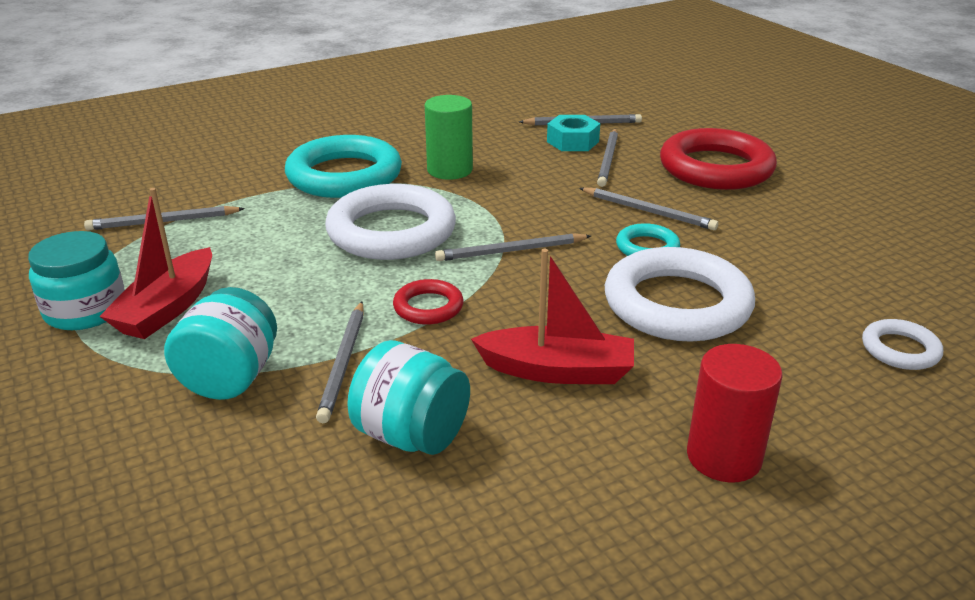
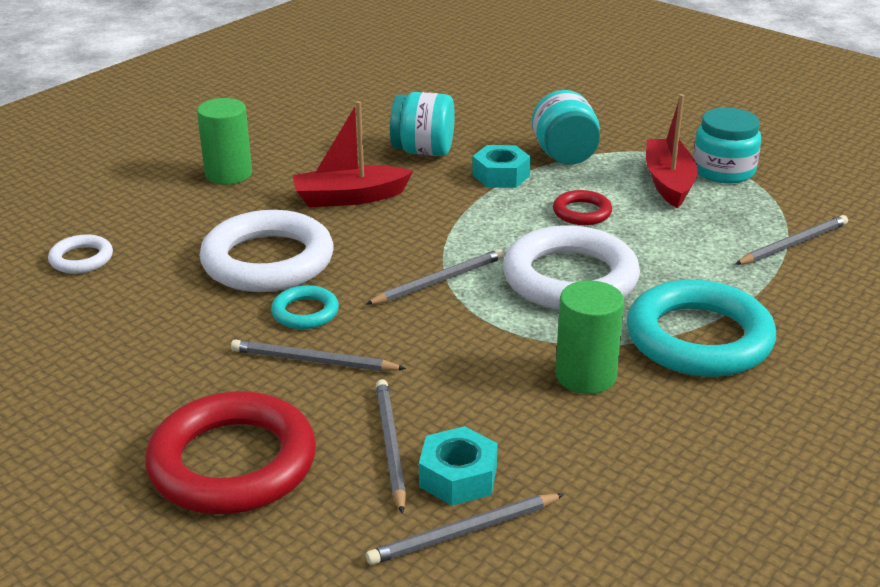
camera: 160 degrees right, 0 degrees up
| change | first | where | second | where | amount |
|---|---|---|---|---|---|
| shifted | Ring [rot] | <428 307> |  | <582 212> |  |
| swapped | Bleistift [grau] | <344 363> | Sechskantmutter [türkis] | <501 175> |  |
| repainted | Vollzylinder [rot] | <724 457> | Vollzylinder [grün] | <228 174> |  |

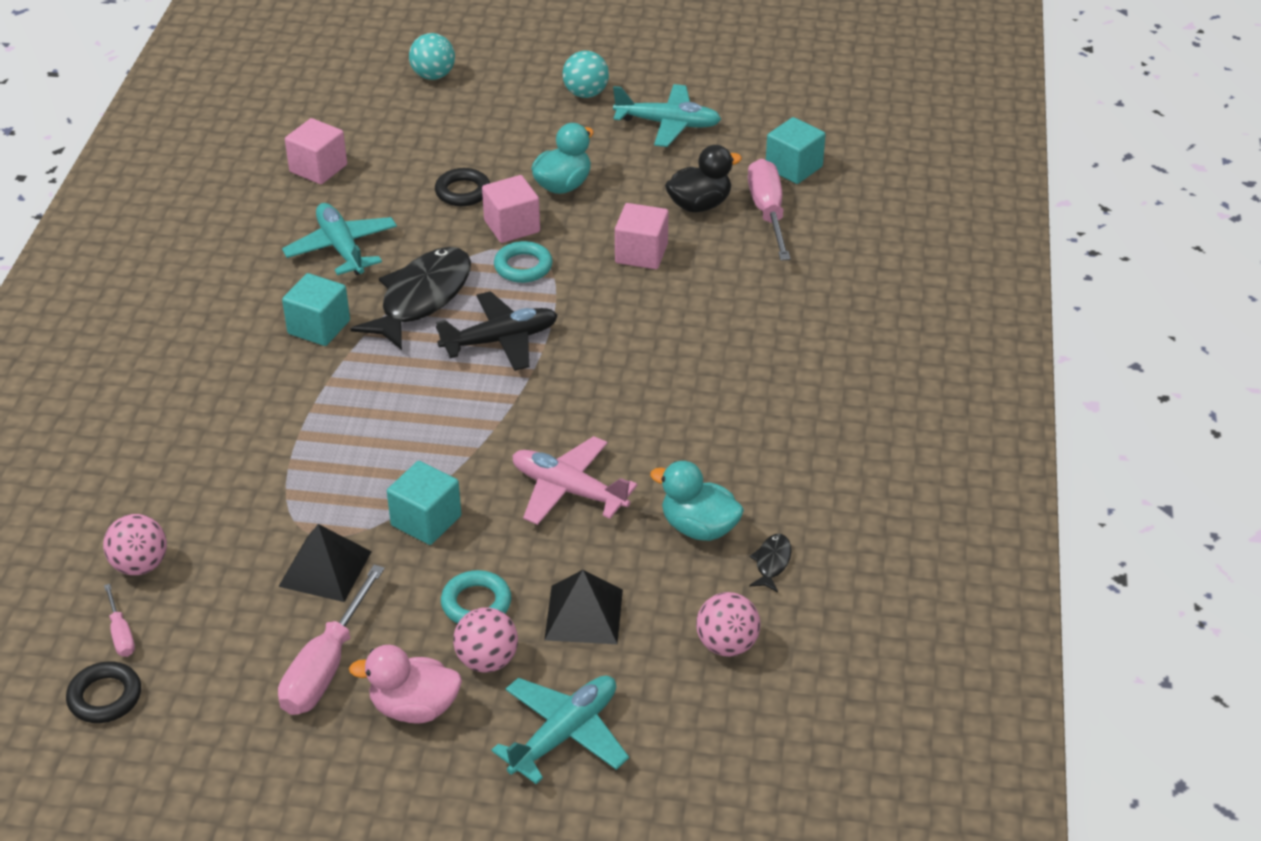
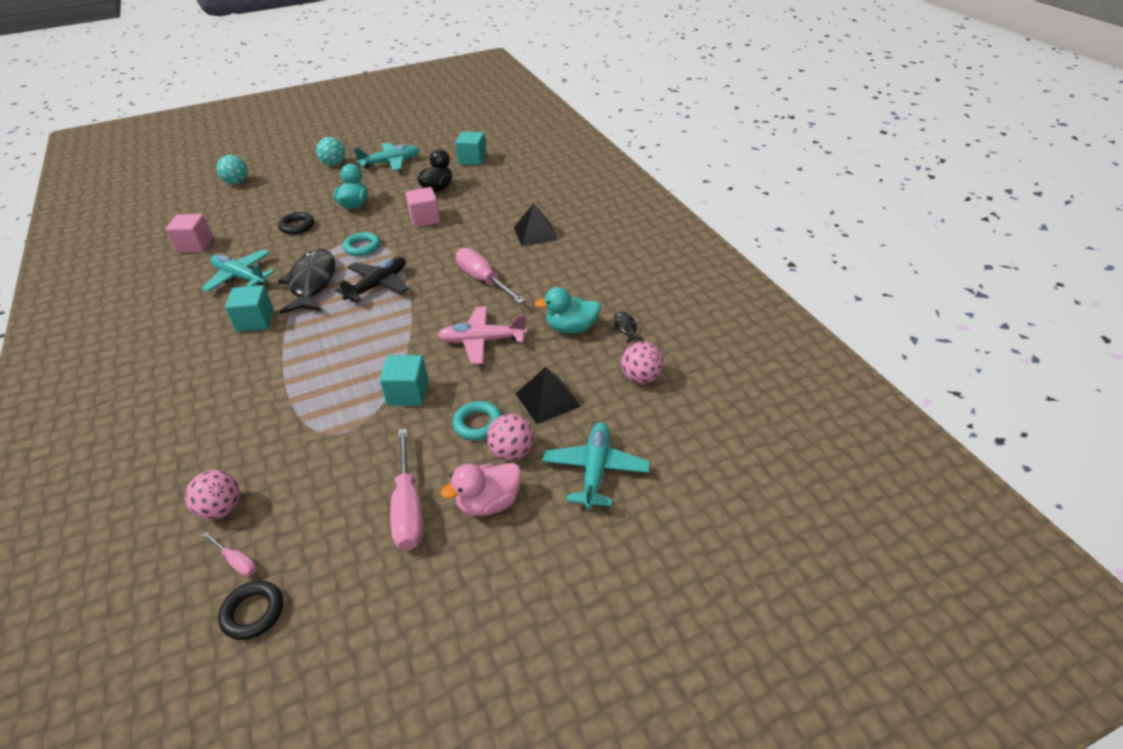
camera: 30 degrees left, 0 degrees up
| change | first | where | second | where | amount |
|---|---|---|---|---|---|
| shifted | Schraubenzieher [rosa] | <768 212> |  | <483 280> |  |
| gone | Kubus [rosa] | <512 226> |  |  |  |
| shifted | Pyramide [schwarz] | <325 568> |  | <535 233> |  |

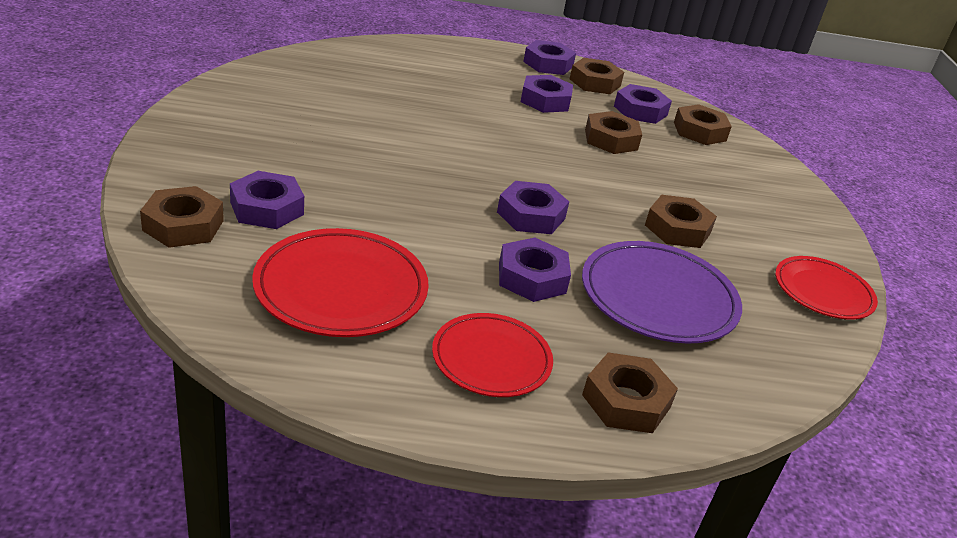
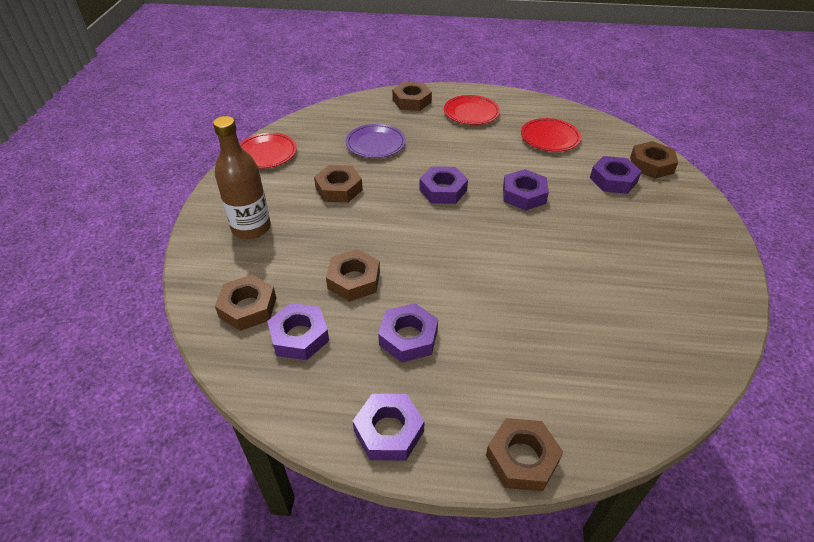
camera: 170 degrees left, 10 degrees up
| change | first | where | second | where | amount |
|---|---|---|---|---|---|
| shifted | Sechskantmutter [braun] | <595 82> |  | <522 458> |  |
| scaled | Teller [rot] | <341 288> |  | <550 138> | x0.66 |
| shifted | Sechskantmutter [lila] | <532 278> |  | <524 195> |  |
| scaled | Teller [lila] | <658 297> |  | <375 144> | x0.66 |
| new |  |  | Flasche [braun] | <251 228> |  |

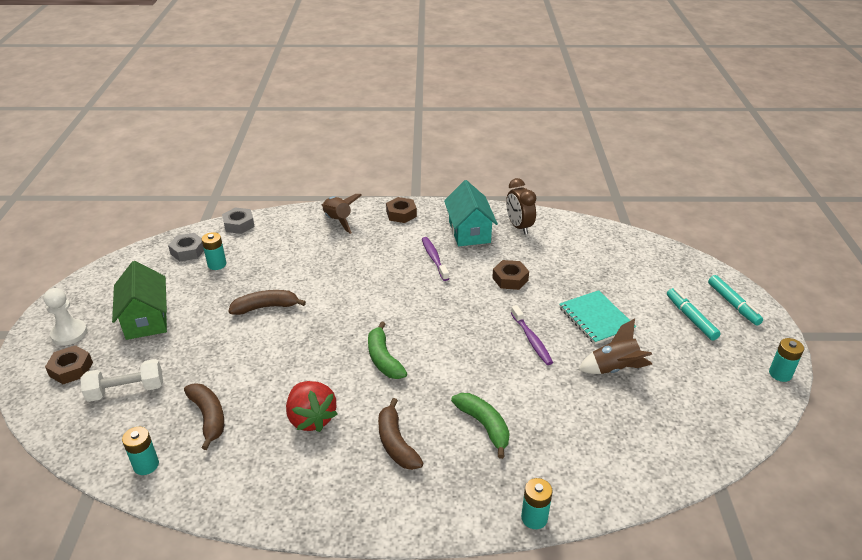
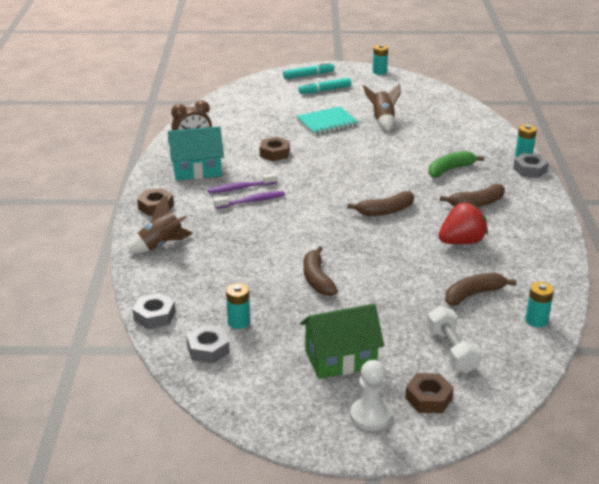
camera: 90 degrees left, 5 degrees down
| change | first | where | second | where | amount |
|---|---|---|---|---|---|
| shifted | Zahnbürste [lila] | <531 340> |  | <252 201> |  |
| repainted | Banane [grün] | <383 359> | Banane [braun] | <385 211> |  |
| new |  |  | Sechskantmutter [grau] | <530 170> |  |

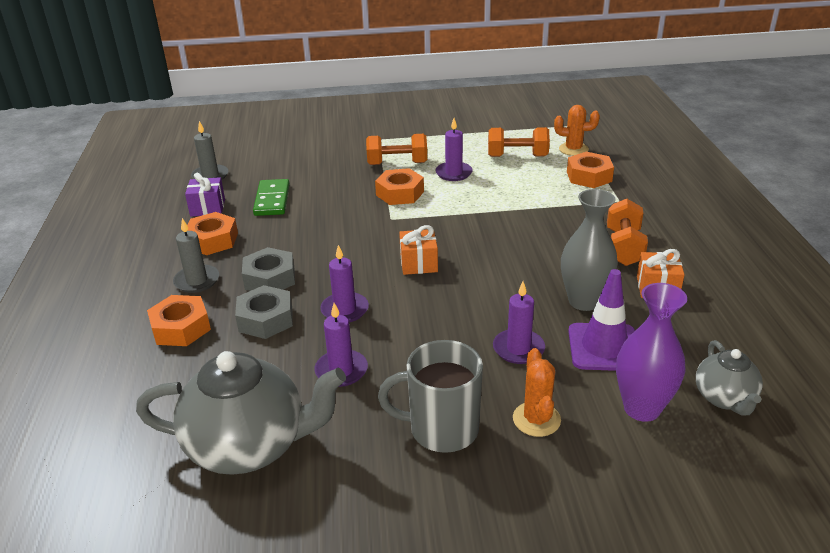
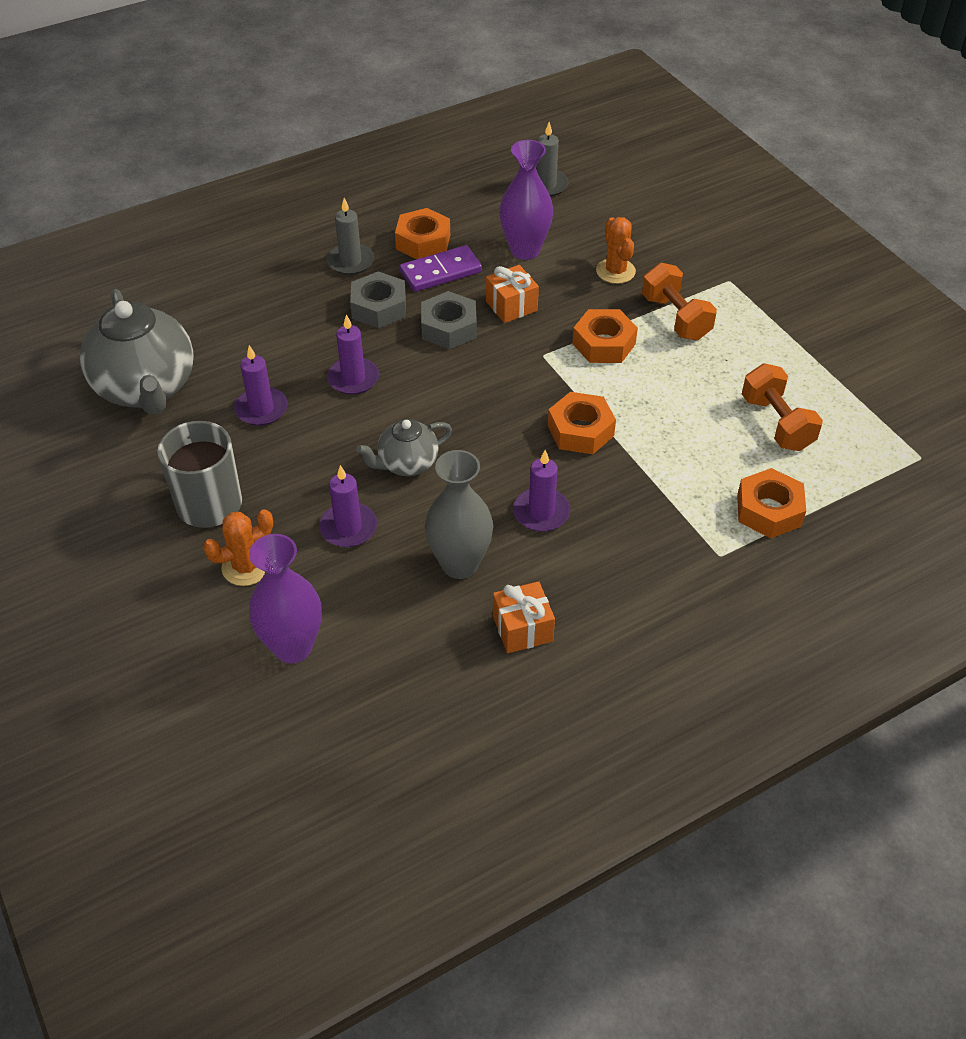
camera: 65 degrees right, 15 degrees up
| change | first | where | second | where | amount |
|---|---|---|---|---|---|
| shifted | Kaktus [orange] | <573 149> |  | <615 271> |  |
| shifted | Kerze [lila] | <453 173> |  | <541 512> |  |
| gone | Geschenk [lila] | <208 208> |  |  |  |
| swapped | Dominostein [grün] | <272 200> | Vase [lila] | <525 250> |  |
| gone | Hantel [orange] | <623 247> |  |  |  |
| shifted | Geschenk [orange] | <418 263> |  | <511 306> |  |
| gone | Leitkegel [lila] | <604 347> |  |  |  |
| shifted | Sechskantmutter [grau] | <265 319> |  | <449 328> |  |
| shifted | Sechskantmutter [orange] | <181 328> |  | <580 430> |  |
| shifted | Teekanne [grau] | <724 398> |  | <407 464> |  |
| new |  |  | Dominostein [lila] | <441 272> |  |

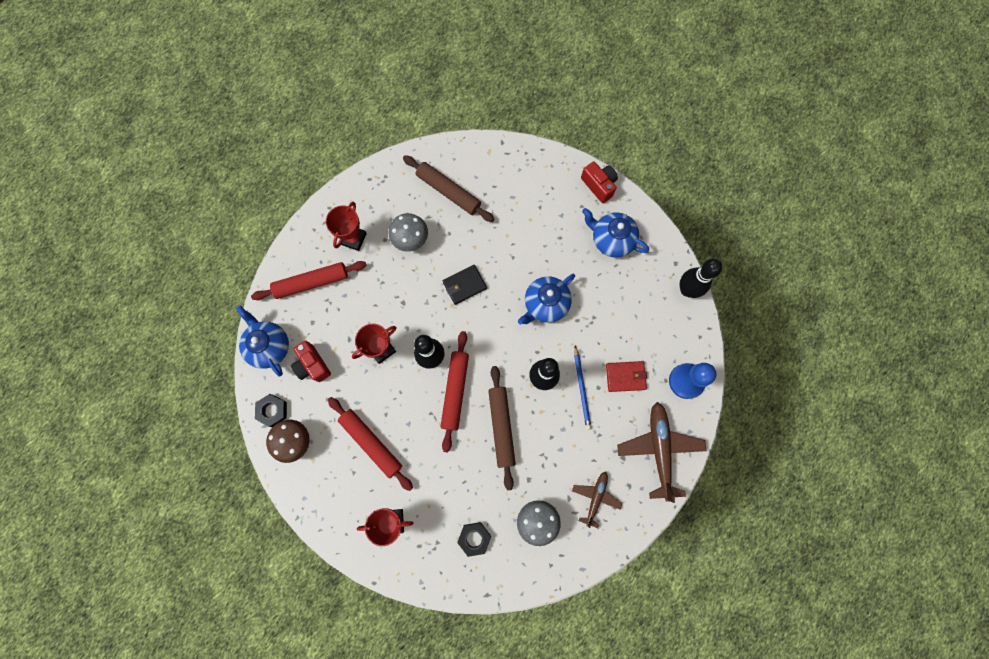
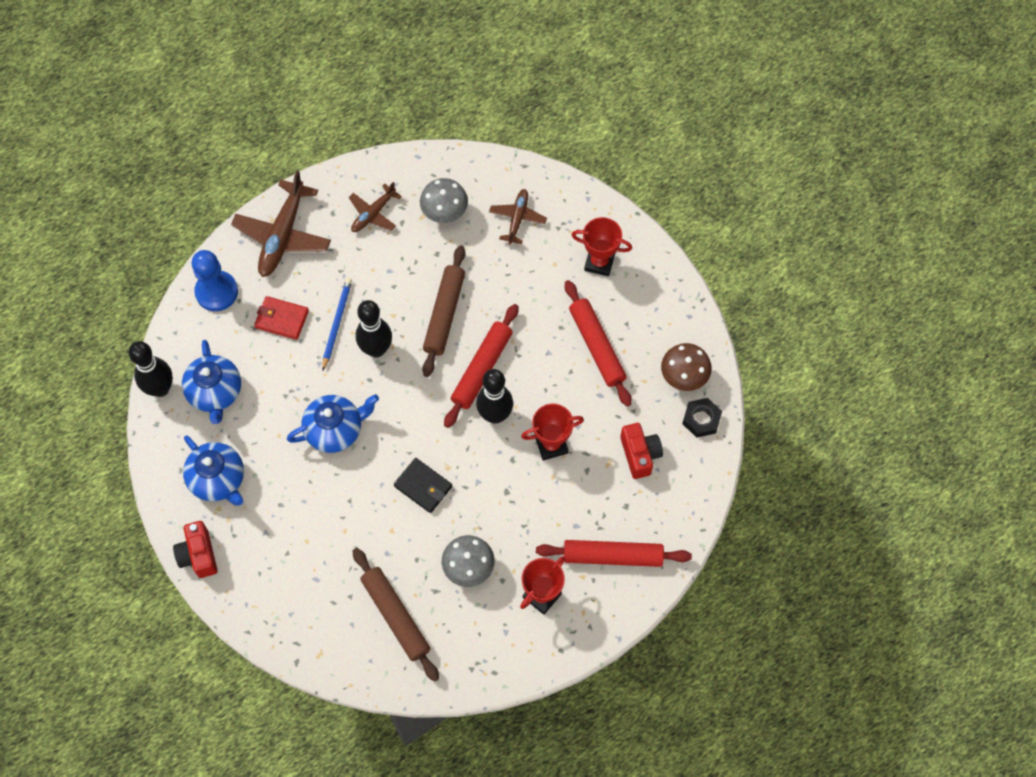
camera: 160 degrees left, 10 degrees down
| change | first | where | second | where | amount |
|---|---|---|---|---|---|
| rotated | Geldbörse [schwarz] | <464 285> |  | <423 486> | 45 degrees clockwise |
| shifted | Teekanne [blau] | <269 346> |  | <215 392> |  |
| swapped | Sechskantmutter [schwarz] | <474 538> | Flugzeug [braun] | <517 219> |  |

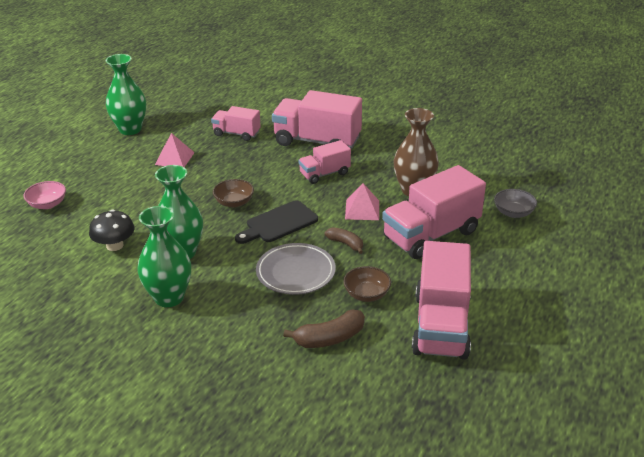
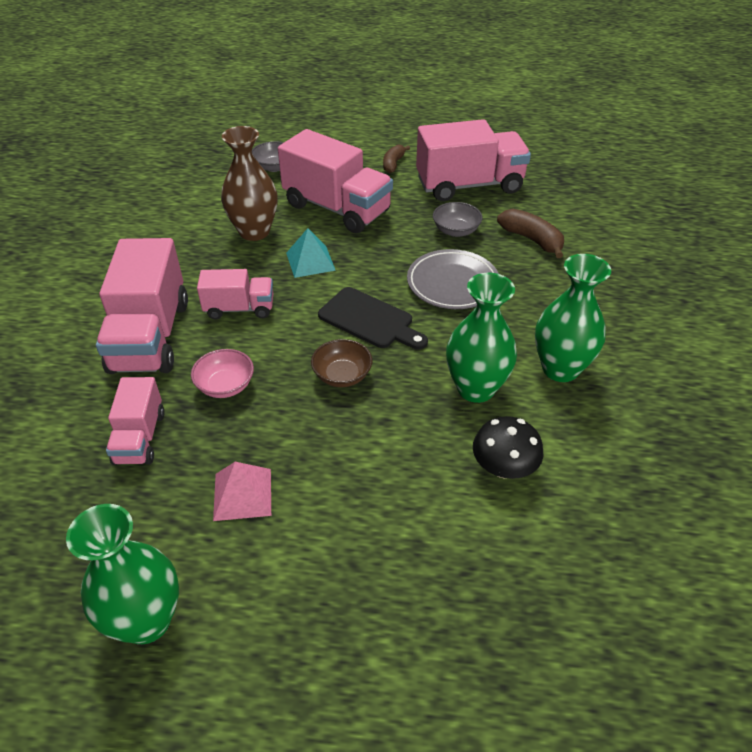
camera: 110 degrees left, 10 degrees up
| change | first | where | second | where | amount |
|---|---|---|---|---|---|
| rotated | Lastwagen [rosa] | <324 174> |  | <239 308> | 45 degrees counterclockwise |
| shifted | Schüssel [rosa] | <47 204> |  | <225 385> |  |
| repainted | Pyramide [rosa] | <362 209> | Pyramide [türkis] | <310 261> |  |
| shifted | Banane [braun] | <345 244> |  | <393 164> |  |
| repainted | Schüssel [braun] | <366 294> | Schüssel [grau] | <456 231> |  |

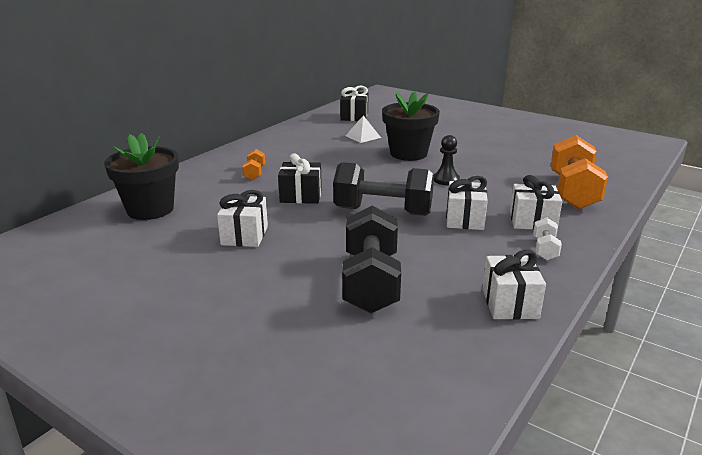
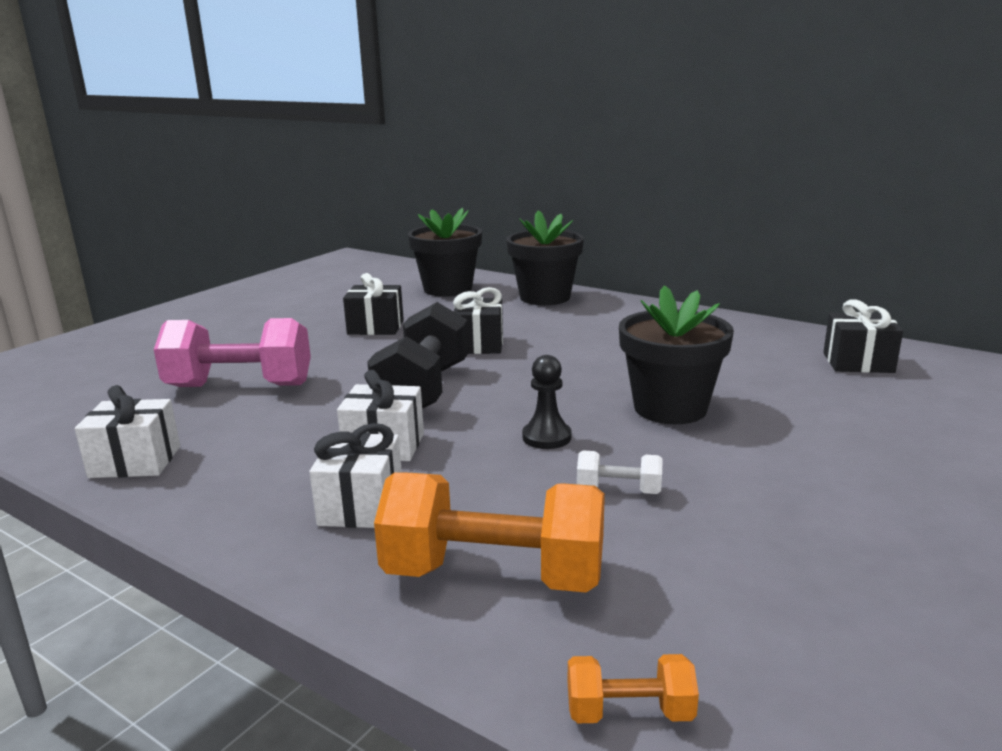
camera: 90 degrees right, 5 degrees down
| change | first | where | second | where | amount |
|---|---|---|---|---|---|
| gone | Pyramide [weiß] | <363 136> |  |  |  |
| shifted | Hantel [orange] | <254 173> |  | <629 712> |  |
| repainted | Geschenk [weiß] | <244 235> | Geschenk [schwarz] | <375 327> |  |
| repainted | Hantel [schwarz] | <371 282> | Hantel [rosa] | <240 386> |  |
| shifted | Hantel [weiß] | <544 249> |  | <618 490> |  |
| new |  |  | Blumentopf [schwarz] | <545 297> |  |

